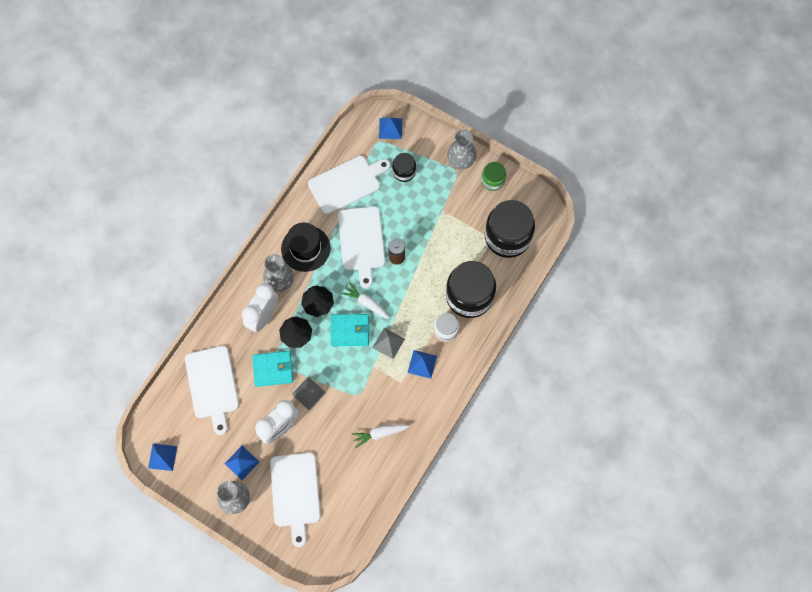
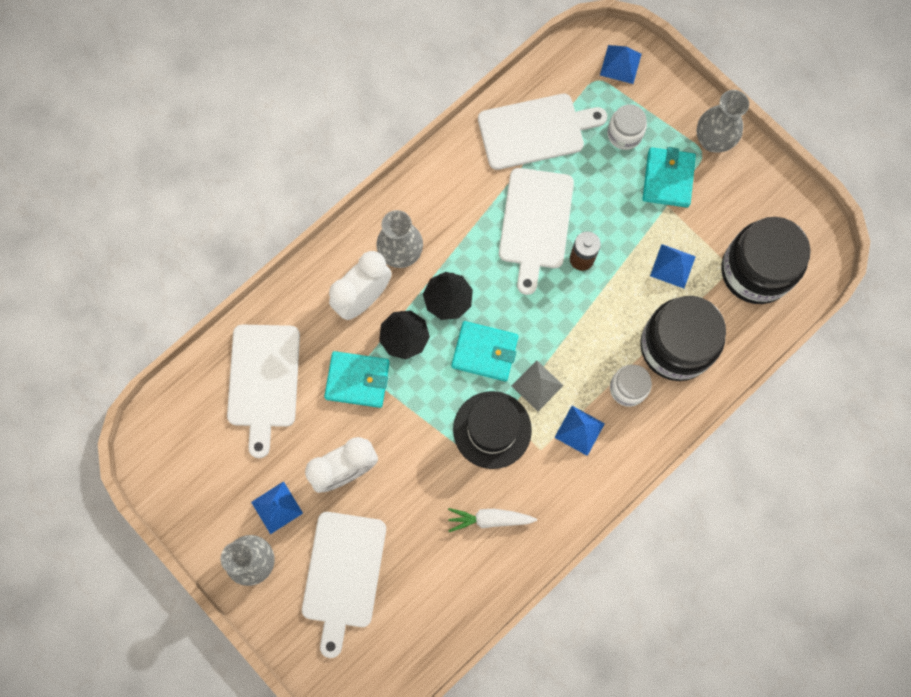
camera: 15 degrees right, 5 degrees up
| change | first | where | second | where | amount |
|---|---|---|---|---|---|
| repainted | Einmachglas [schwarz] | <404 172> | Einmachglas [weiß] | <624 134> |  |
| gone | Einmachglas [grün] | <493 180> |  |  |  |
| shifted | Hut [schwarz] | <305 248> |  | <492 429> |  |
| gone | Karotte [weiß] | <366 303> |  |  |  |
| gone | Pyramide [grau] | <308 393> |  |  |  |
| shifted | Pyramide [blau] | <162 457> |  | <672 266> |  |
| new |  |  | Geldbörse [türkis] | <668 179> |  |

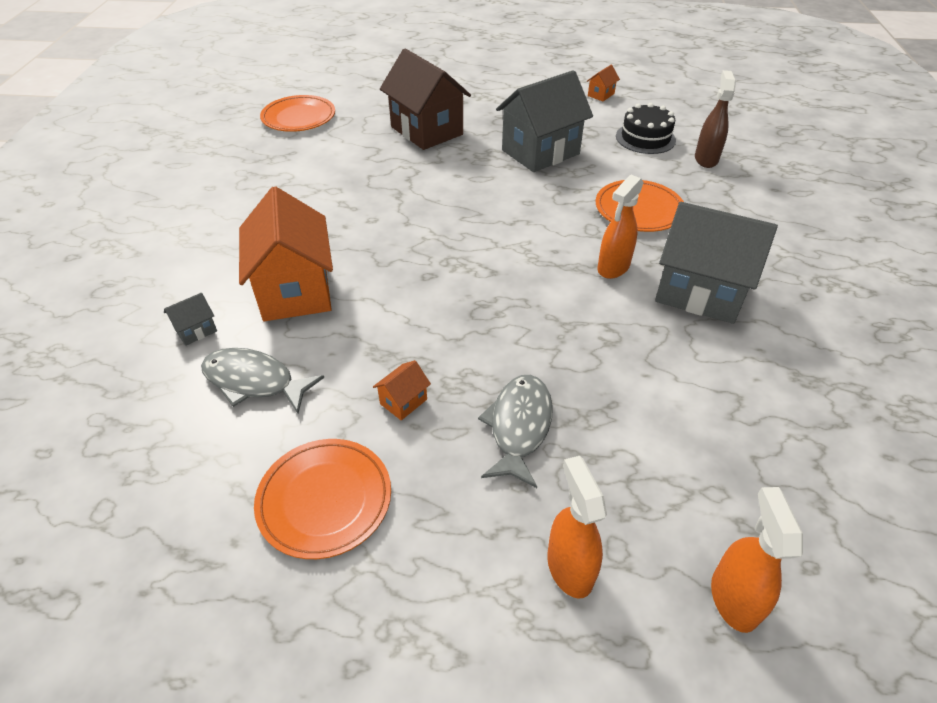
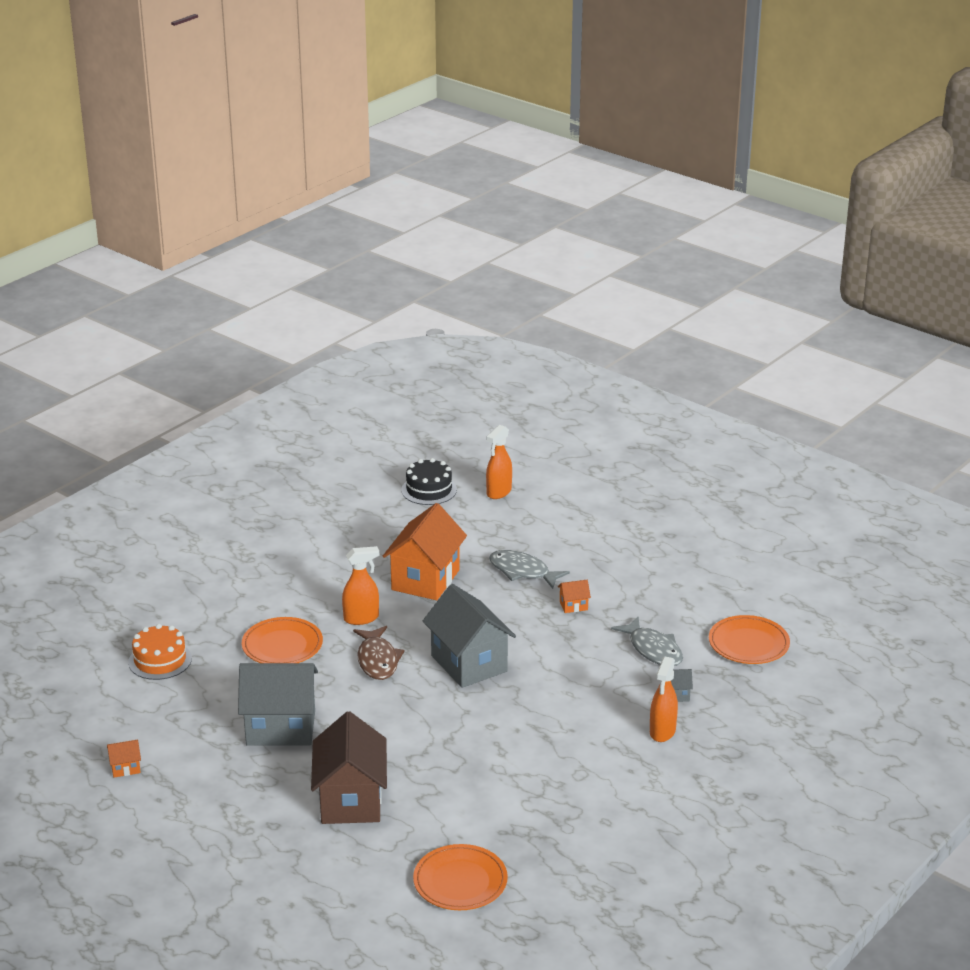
camera: 145 degrees left, 15 degrees down
| change | first | where | second | where | amount |
|---|---|---|---|---|---|
| swapped | Sprühflasche [braun] | <706 159> | Kuchen [orange] | <160 660> |  |
| shifted | Kuchen [schwarz] | <645 138> |  | <429 490> |  |
| shifted | Haus [orange] | <295 291> |  | <425 580> |  |
| shifted | Haus [grau] | <700 292> |  | <469 663> |  |
| rotated | Fisch [grau] | <519 427> |  | <522 571> | 75 degrees clockwise |
| shifted | Teller [orange] | <325 500> |  | <748 644> |  |
| shifted | Sprühflasche [orange] | <569 567> |  | <662 732> |  |
| new |  |  | Fisch [braun] | <377 660> |  |

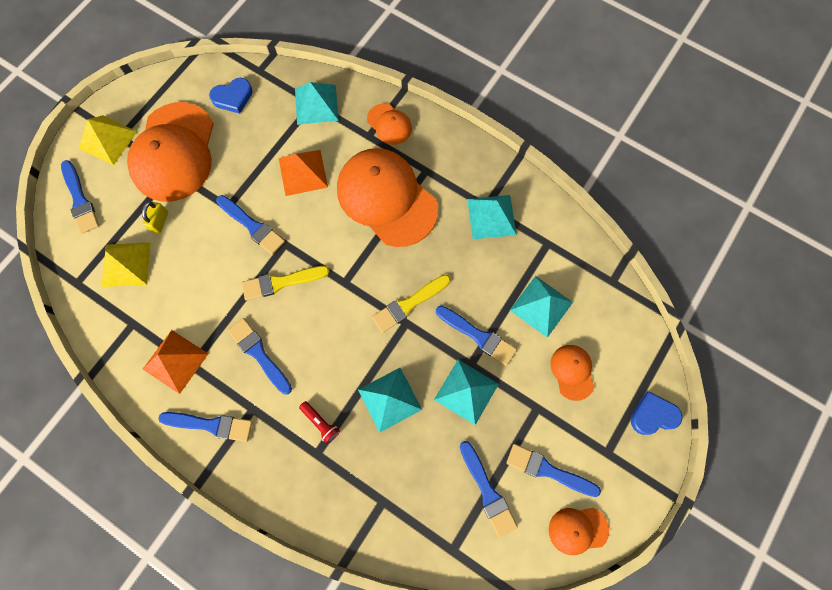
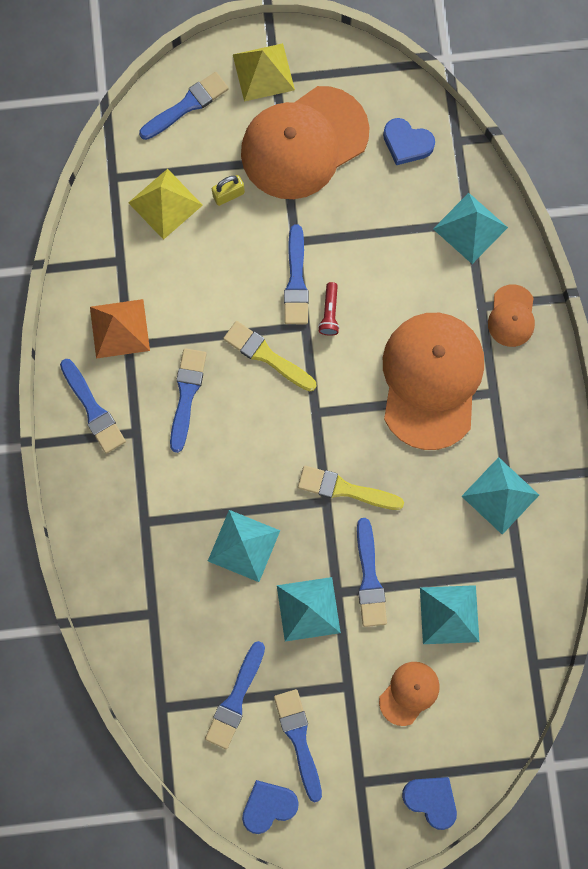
camera: 50 degrees right, 5 degrees up
| change | first | where | second | where | amount |
|---|---|---|---|---|---|
| gone | Pyramide [orange] | <303 172> |  |  |  |
| rotated | Pinsel [blau] | <80 200> |  | <187 105> | 150 degrees counterclockwise |
| shifted | Taschenlampe [rot] | <320 423> |  | <329 313> |  |
| swapped | Kappe [orange] | <578 530> | Herz [blau] | <268 806> |  |

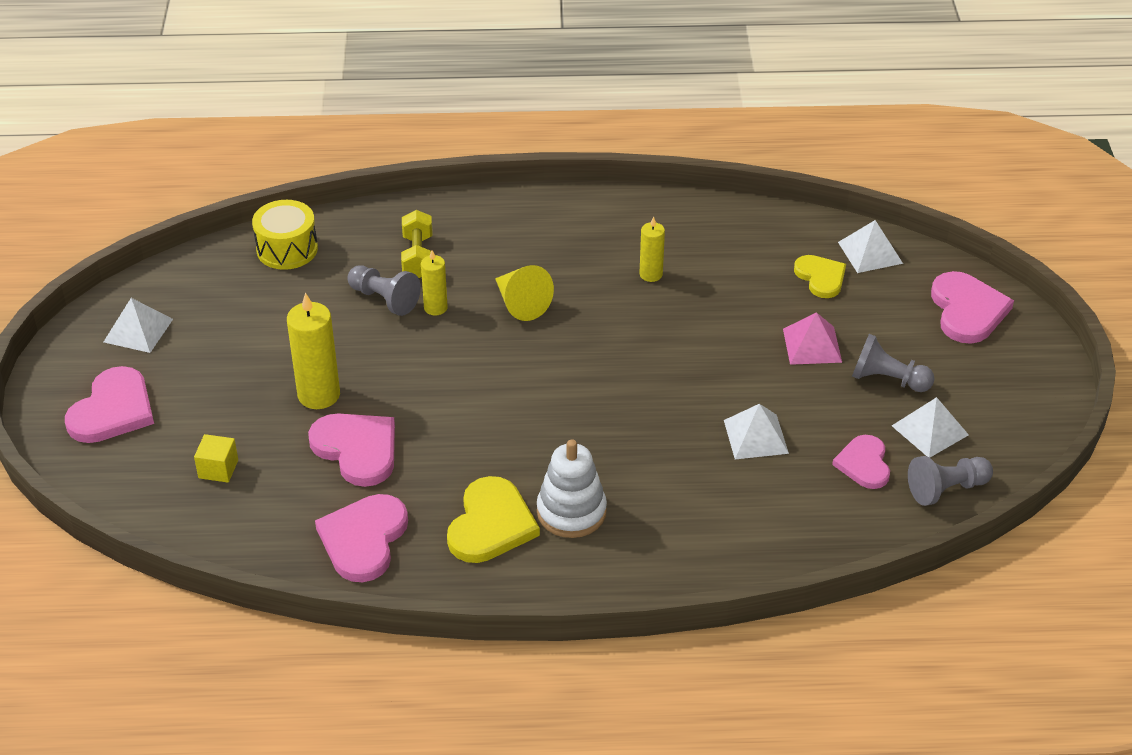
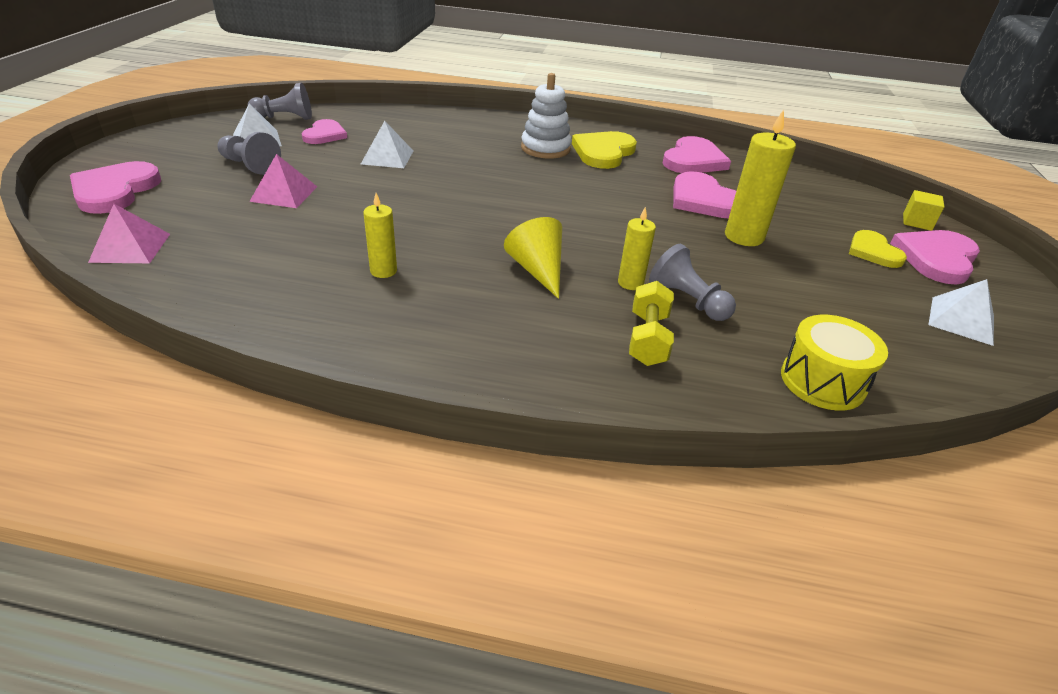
camera: 170 degrees left, 5 degrees down
| change | first | where | second | where | amount |
|---|---|---|---|---|---|
| repainted | Pyramide [weiß] | <870 252> | Pyramide [rosa] | <130 247> |  |
| shifted | Herz [gelb] | <821 277> |  | <873 251> |  |
| shifted | Kubus [gelb] | <218 469> |  | <917 222> |  |

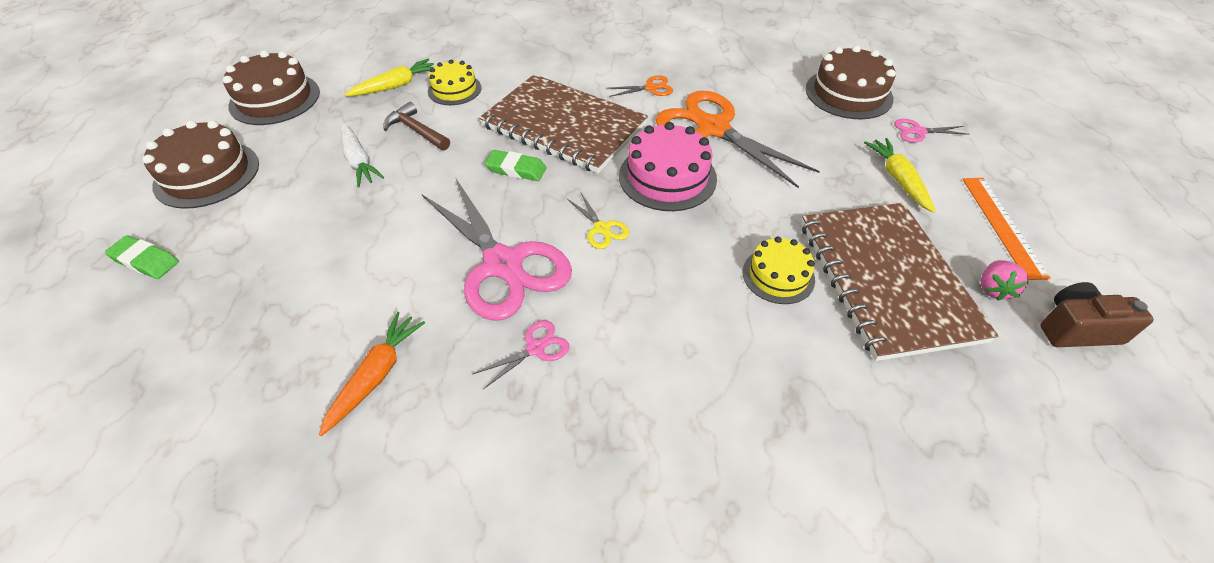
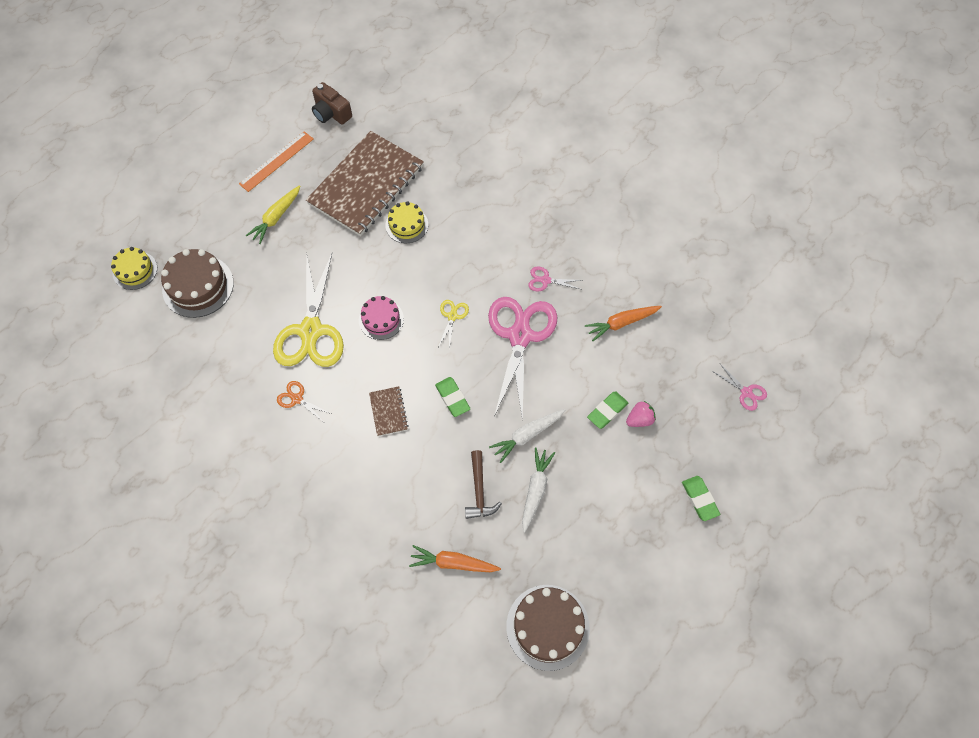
camera: 135 degrees left, 15 degrees up
| change | first | where | second | where | amount |
|---|---|---|---|---|---|
| repainted | Karotte [gelb] | <396 86> | Karotte [orange] | <453 563> |  |
| shifted | Kuchen [gelb] | <454 89> |  | <135 270> |  |
| scaled | Notizbuch [braun] | <564 126> |  | <388 412> | x0.40 |
| repainted | Schere [orange] | <712 128> | Schere [gelb] | <311 331> |  |
| shifted | Schere [rosa] | <918 131> |  | <746 392> |  |
| gone | Kuchen [braun] | <207 174> |  |  |  |
| scaled | Kuchen [rosa] | <667 177> |  | <381 319> | x0.63 |
| shifted | Erdbeere [rosa] | <993 289> |  | <639 419> |  |
| new |  |  | Radiergummi [grün] | <607 411> |  |
| new |  |  | Karotte [weiß] | <527 435> |  |

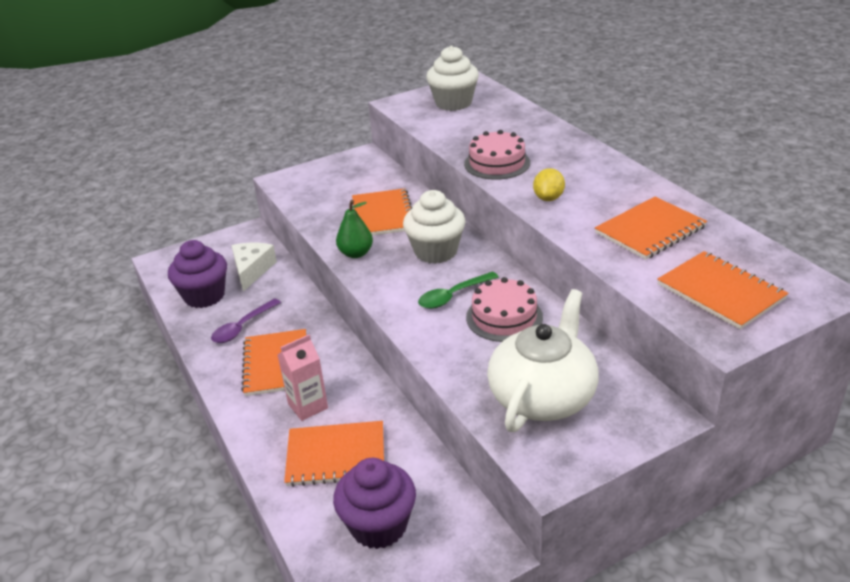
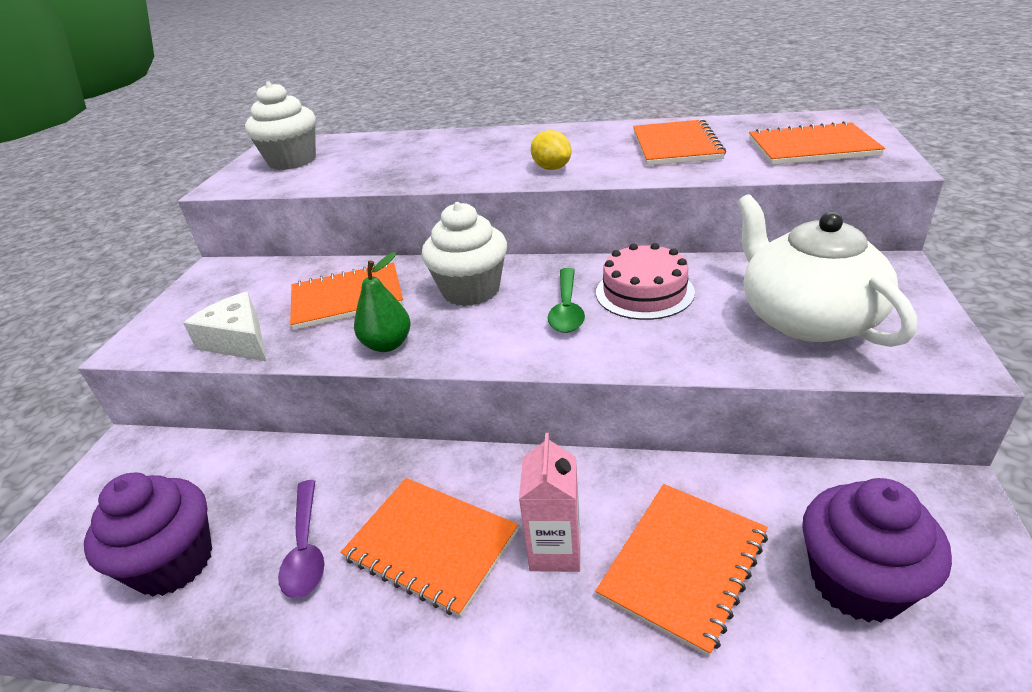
camera: 50 degrees left, 0 degrees up
| change | first | where | second | where | amount |
|---|---|---|---|---|---|
| gone | Kuchen [rosa] | <497 163> |  |  |  |
| rotated | Notizbuch [orange] | <383 215> |  | <347 298> | 45 degrees counterclockwise |
| shifted | Käse [weiß] | <252 270> |  | <238 341> |  |

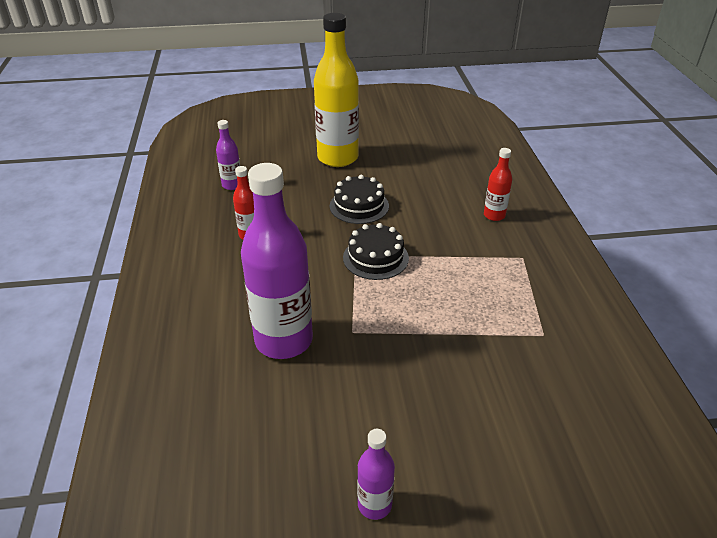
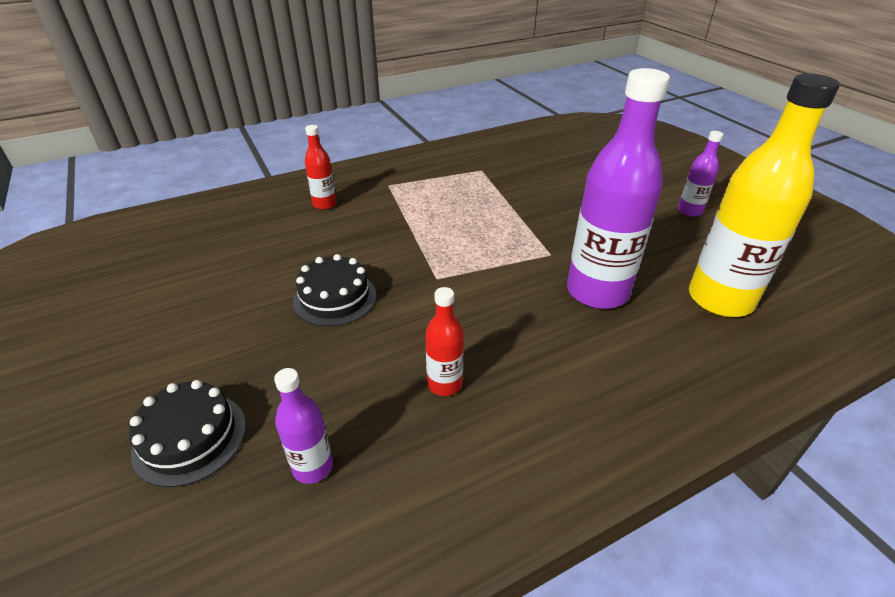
camera: 110 degrees left, 0 degrees up
| change | first | where | second | where | amount |
|---|---|---|---|---|---|
| shifted | Flasche [gelb] | <337 158> |  | <720 299> |  |
| shifted | Kuchen [schwarz] | <375 258> |  | <190 438> |  |

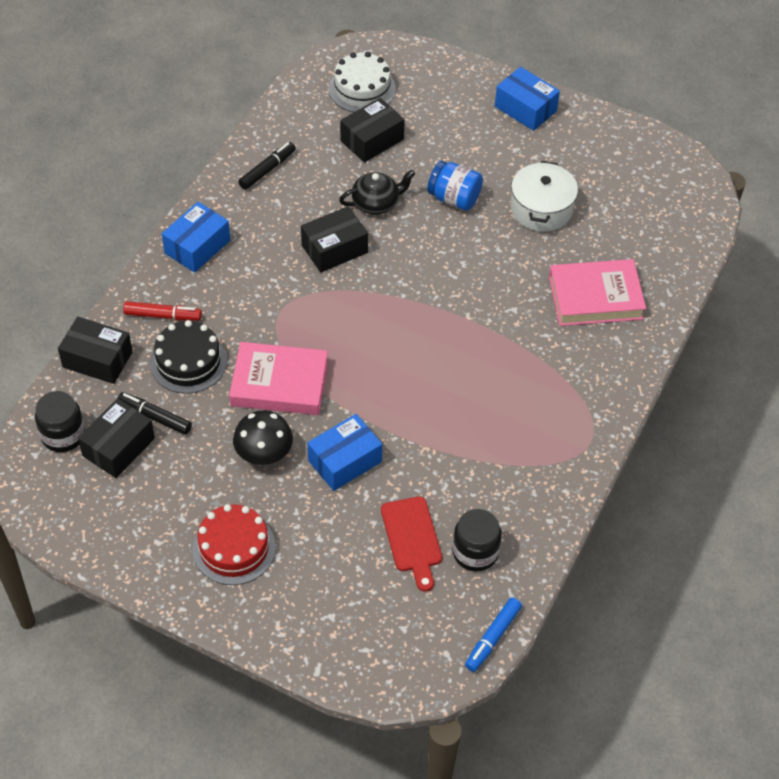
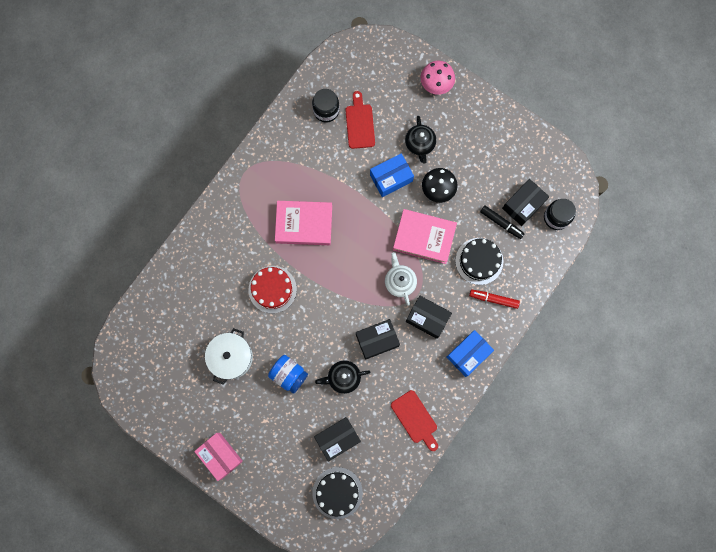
camera: 170 degrees left, 25 degrees up
| change | first | where | second | where | amount |
|---|---|---|---|---|---|
| repainted | Kuchen [weiß] | <362 89> | Kuchen [schwarz] | <337 492> |  |
| repainted | Schachtel [blau] | <525 109> | Schachtel [rosa] | <220 456> |  |
| swapped | Filzstift [schwarz] | <267 170> | Schneidebrett [rot] | <415 419> |  |
| shifted | Buch [rosa] | <595 297> |  | <304 224> |  |
| shifted | Schachtel [schwarz] | <97 359> |  | <427 318> |  |
| shifted | Kuchen [rot] | <234 548> |  | <272 289> |  |
| gone | Filzstift [blau] | <493 638> |  |  |  |
| new |  |  | Pilz [rosa] | <436 84> |  |
| new |  |  | Teekanne [schwarz] | <420 144> |  |
| new |  |  | Teekanne [weiß] | <399 281> |  |

